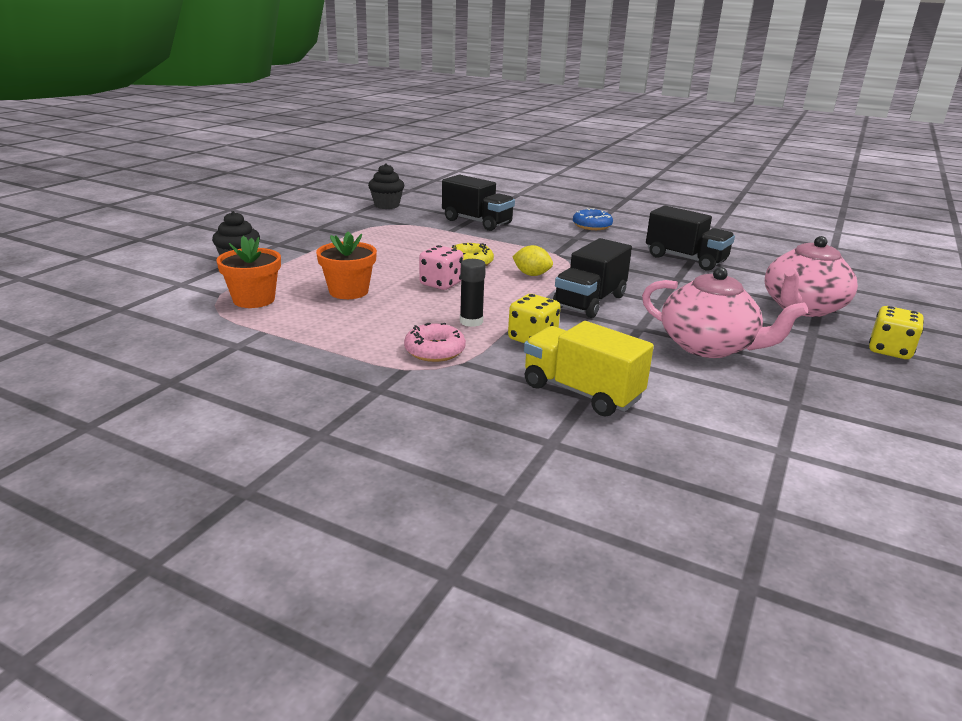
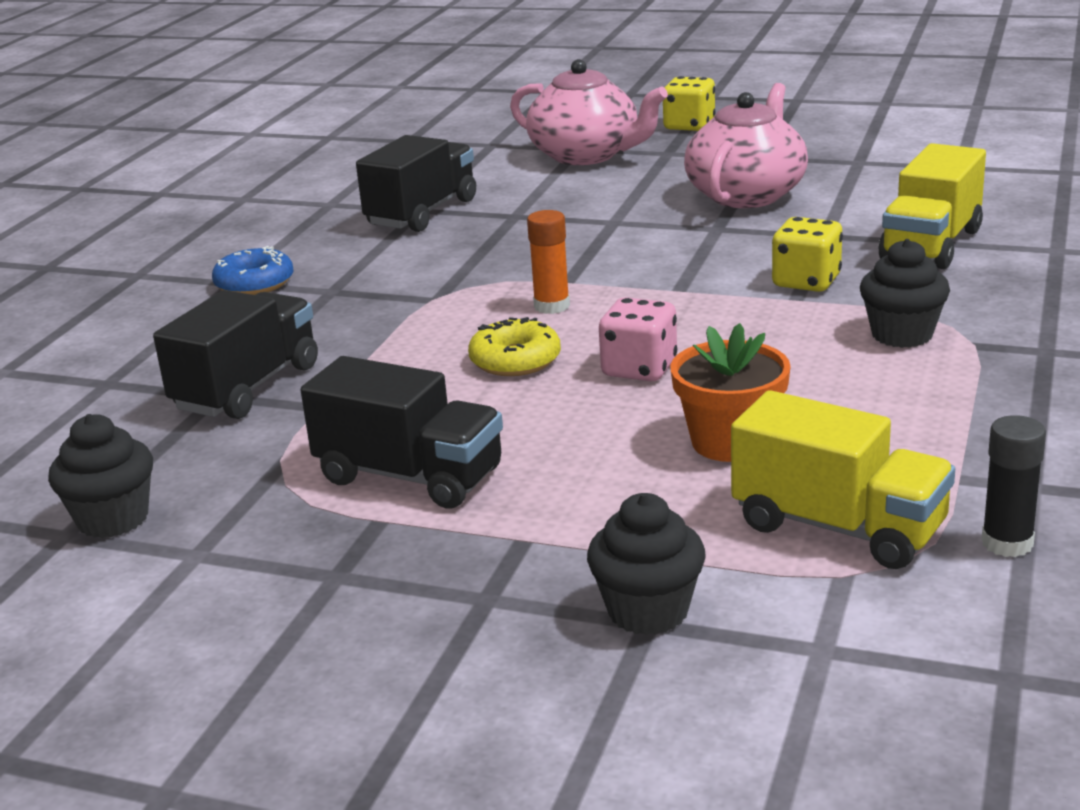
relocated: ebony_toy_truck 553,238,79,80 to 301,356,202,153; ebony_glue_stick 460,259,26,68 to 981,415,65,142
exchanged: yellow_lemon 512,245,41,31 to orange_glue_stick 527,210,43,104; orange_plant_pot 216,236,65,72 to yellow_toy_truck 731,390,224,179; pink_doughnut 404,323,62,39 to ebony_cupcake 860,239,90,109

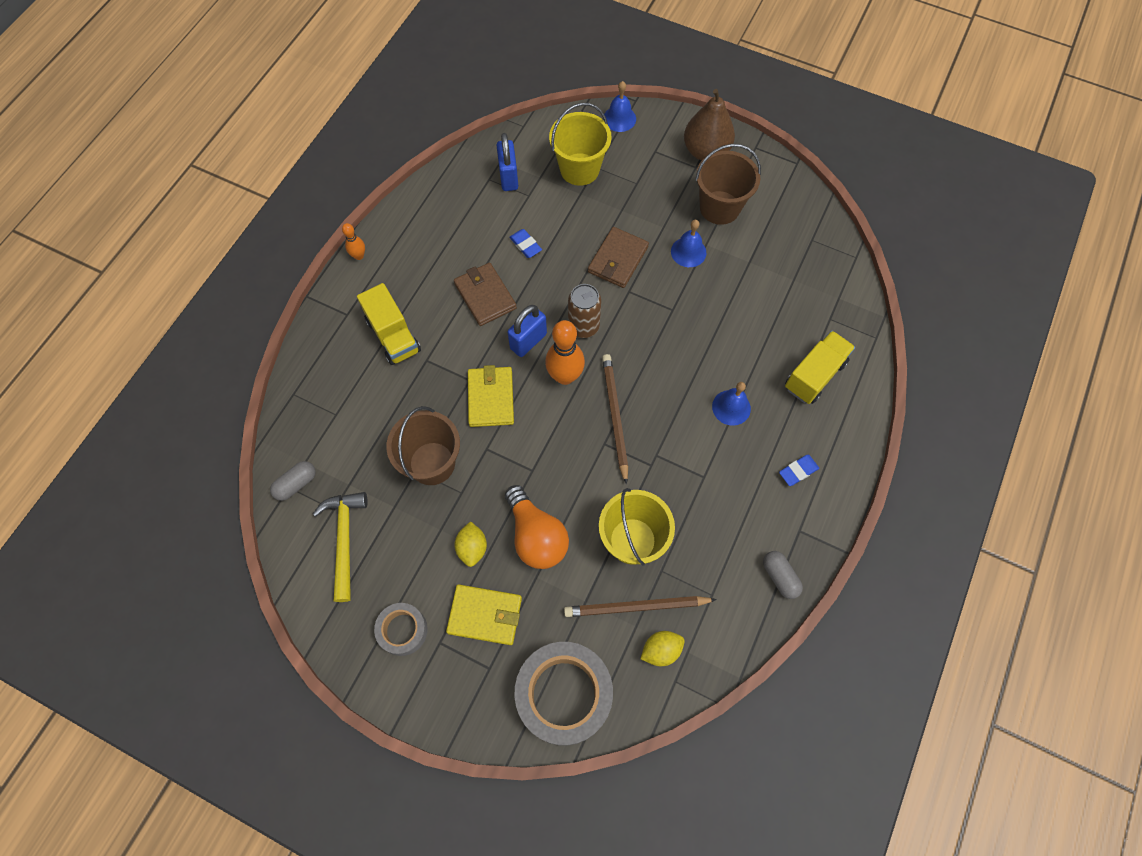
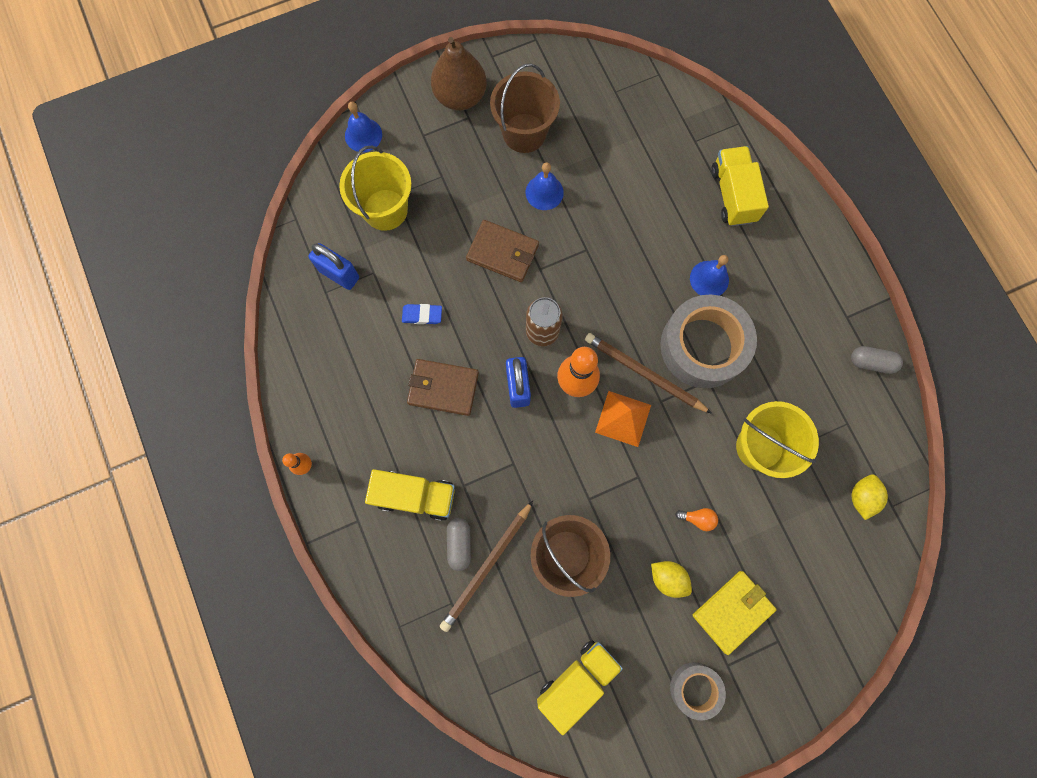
missing: yellow_card_wallet 468,365,46,62; blue_pencil_eraser 779,455,40,31
appeared: orange_pyramid_shape 595,391,56,56
relocated: brown_pencil 564,596,153,21 to 440,501,93,131; grey_pill 270,461,46,40 to 447,518,24,53; grey_sticky_tape 514,642,99,103 to 660,294,97,94
exchanged: yellow_carpenter's_hammer 313,492,55,110 to yellow_toy_truck 537,640,86,95
spun: brown_card_wallet 588,227,61,61 = 466,220,73,62 45 degrees counterclockwise
size: orange_bulb 505,485,64,84 = 675,508,43,23 x0.42

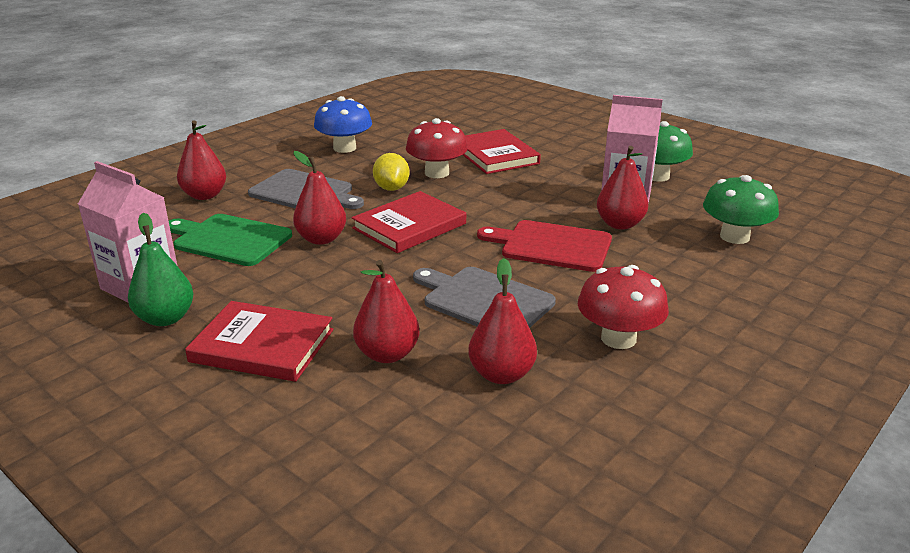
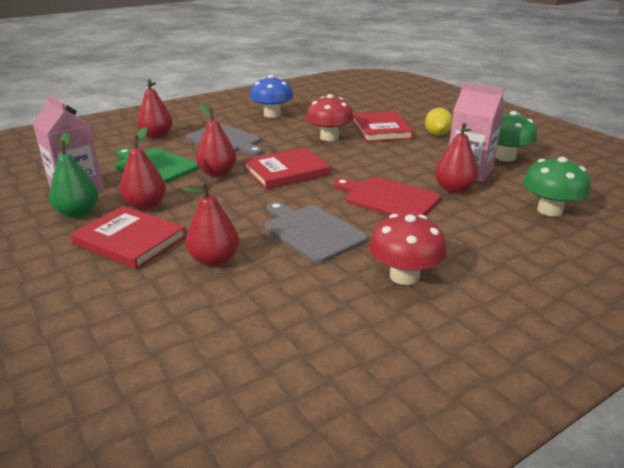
relocated: crimson_pear_fruit 468,258,69,126 to 119,127,47,83; yellow_lemon 373,153,37,38 to 425,108,27,28

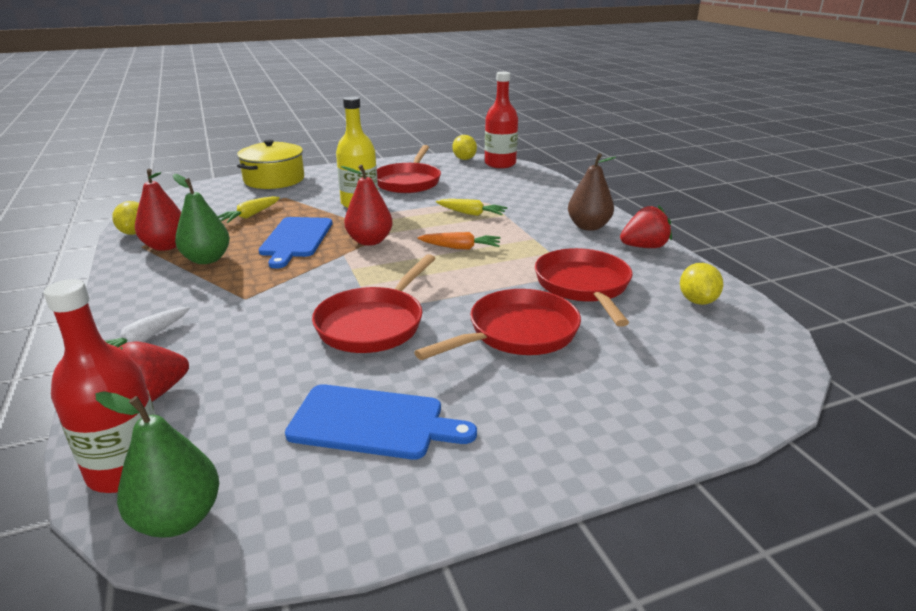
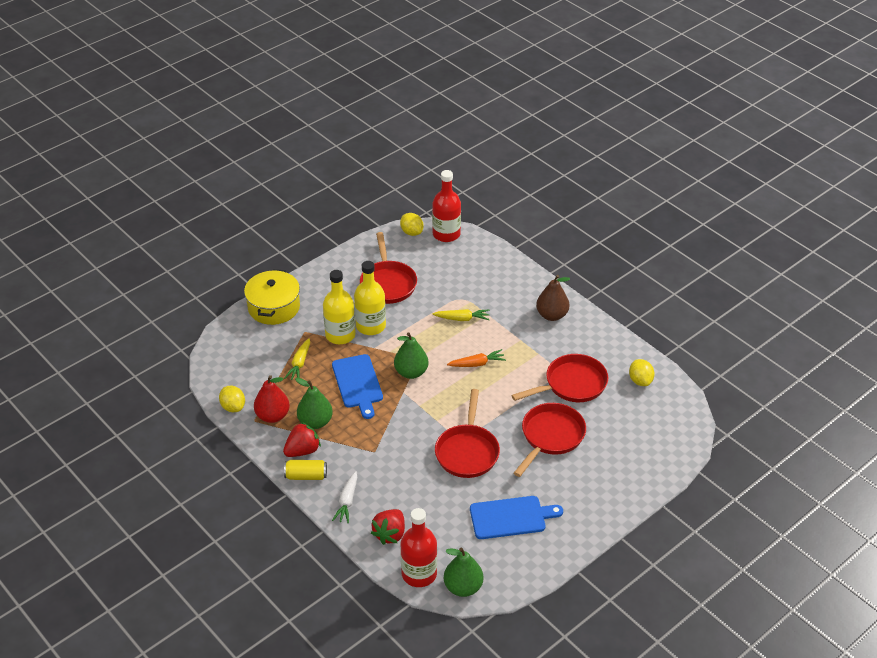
appeared: yellow_tin 284,460,43,20; yellow_flask 323,270,33,74
relocated: crimson_toy_strawberry 620,205,52,43 to 283,422,38,35
colour: crimson_pear_fruit 341,164,52,82 to green_pear_fruit 394,332,34,47
spun: crimson_frying_pan 535,248,98,79 = 511,354,97,48 90 degrees clockwise

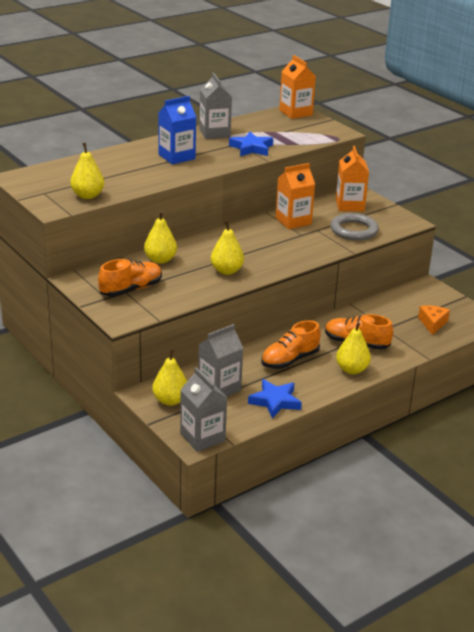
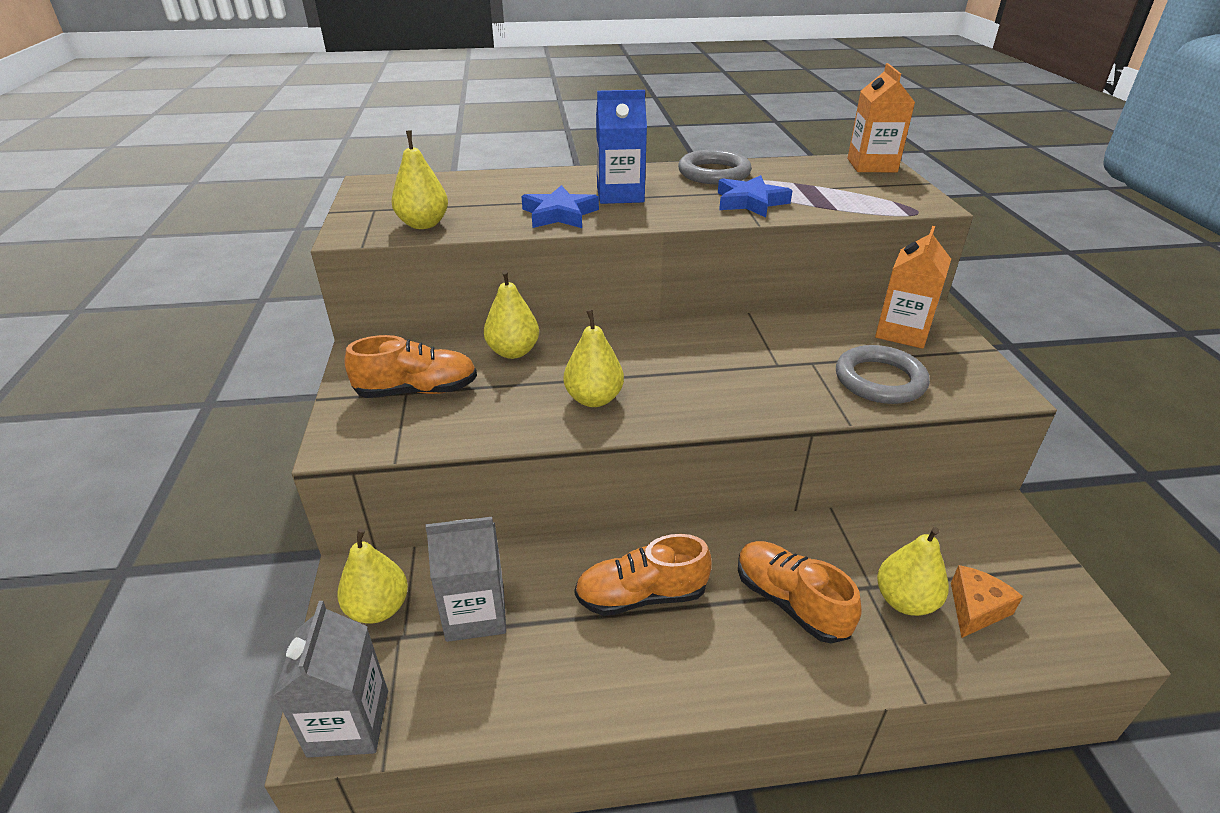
missing: orange_juice_carton 276,163,39,66
relocated: blue_five-pointed_star 248,379,54,39 to 521,185,78,43; yellow_pear_fruit 336,322,35,52 to 877,527,72,89
exchanged: grey_juice_carton 199,73,33,66 to grey_ring 678,150,74,35

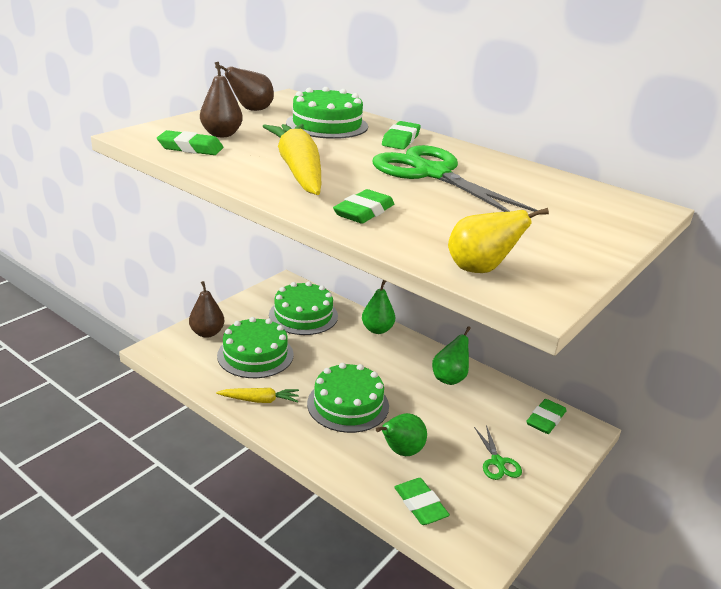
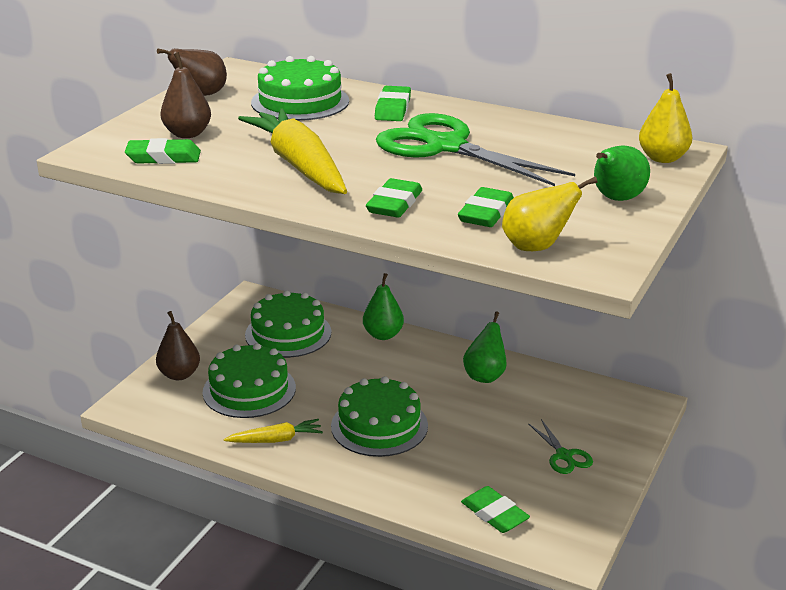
appeared: yellow_pear_fruit 639,73,53,90
relocated: green_pencil_eraser 526,399,41,35 to 458,187,56,40; green_pear_fruit 376,413,51,43 to 594,146,56,55

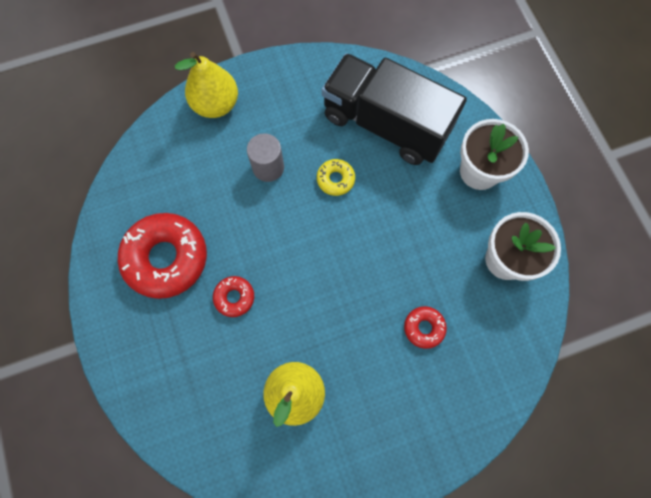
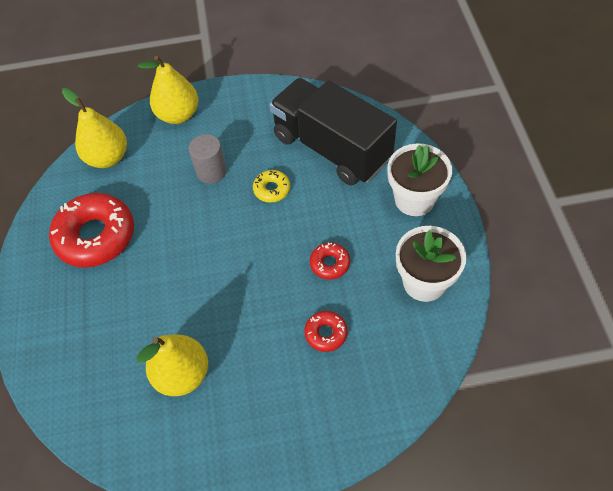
appeared: yellow_pear_fruit 62,88,65,80
relocated: crimson_doughnut 213,276,41,41 to 310,243,40,37

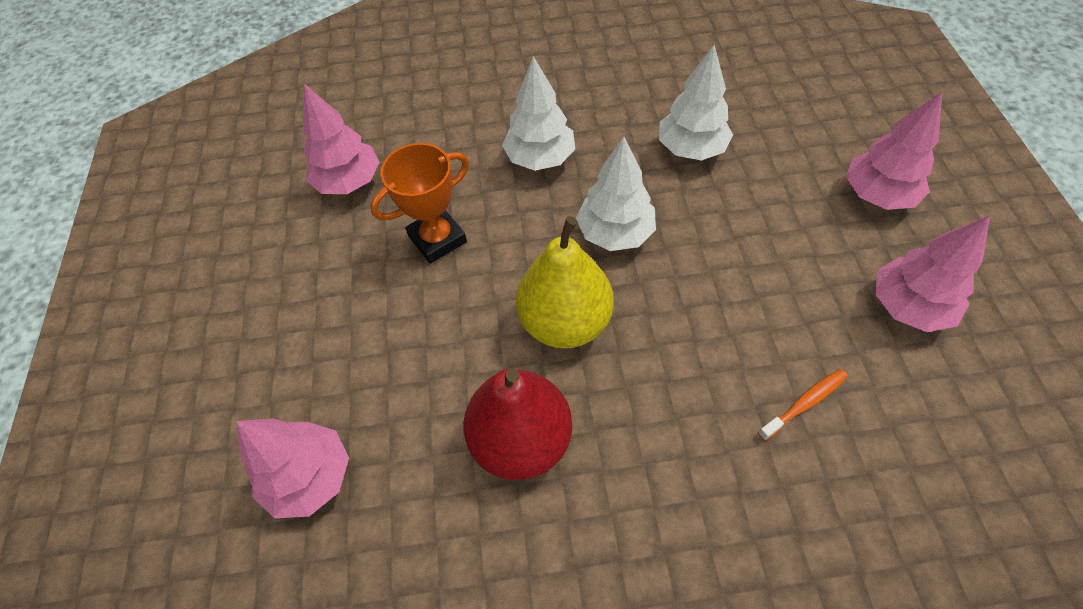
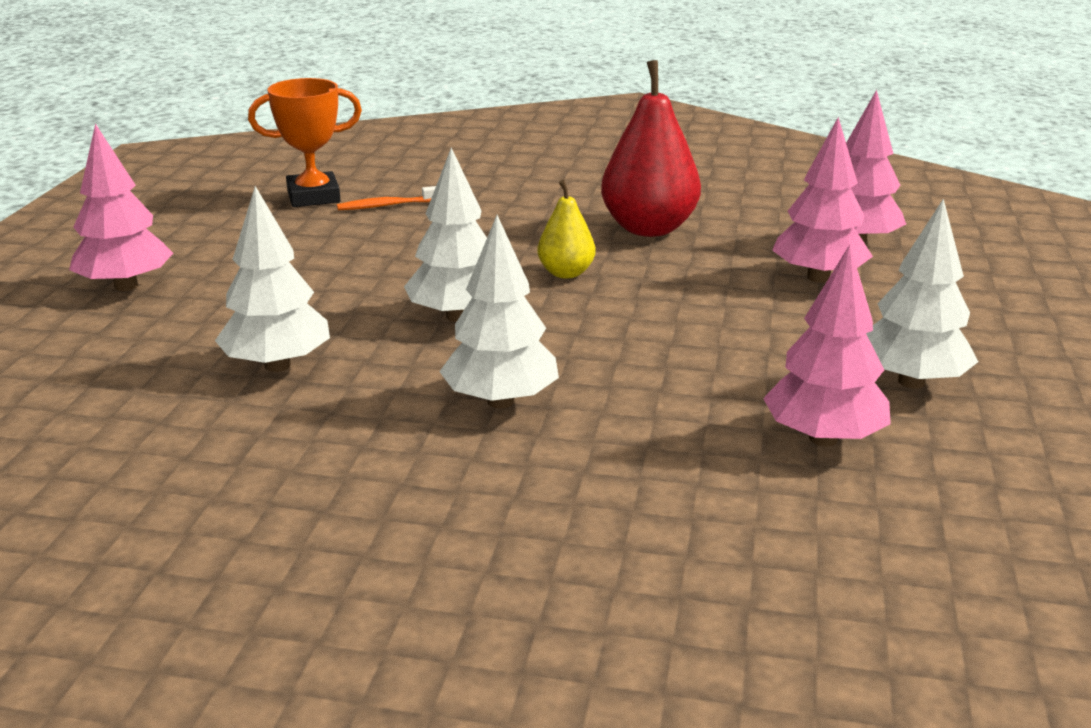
appeared: white_toy_tree 866,199,112,189
relocated: orange_award_cup 370,143,99,121 to 248,78,114,129; pink_toy_tree 875,215,115,117 to 772,117,101,166
size: yellow_pear_fruit 516,216,98,133 = 537,179,59,100 x0.54

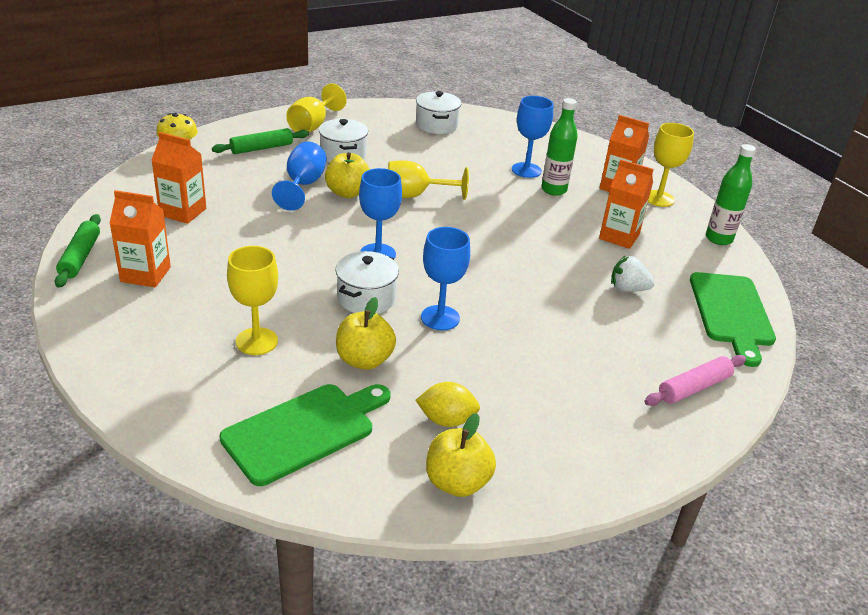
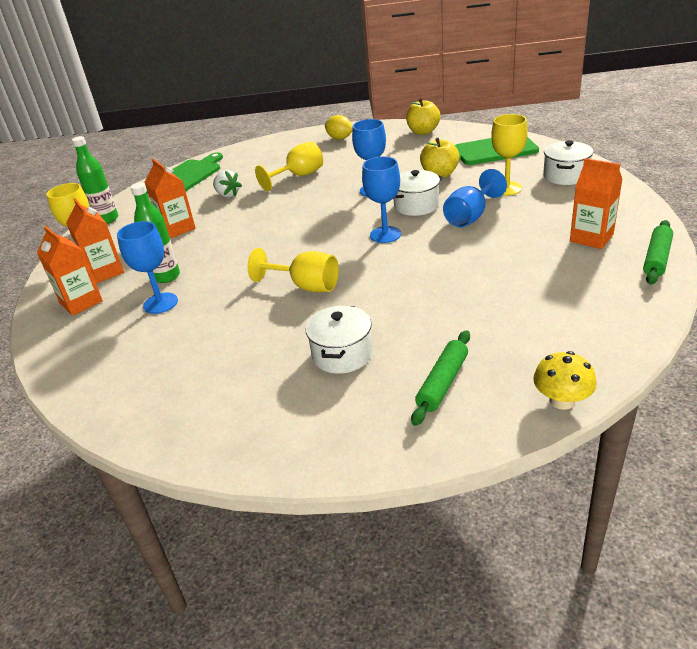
missing: yellow_apple 325,152,45,46; pink_pastry_roller 644,355,102,51
relocated: orange_juice_carton 151,132,55,92 to 37,226,66,90; yellow_goblet 286,84,61,48 to 255,141,68,50; yellow_lemon 415,382,65,45 to 325,115,28,25; blue_goblet 272,141,54,70 to 443,169,64,58; white_pot 416,91,45,43 to 543,140,50,45
spun: green_pastry_roller 212,128,97,26 = 411,330,59,96 60 degrees counterclockwise

